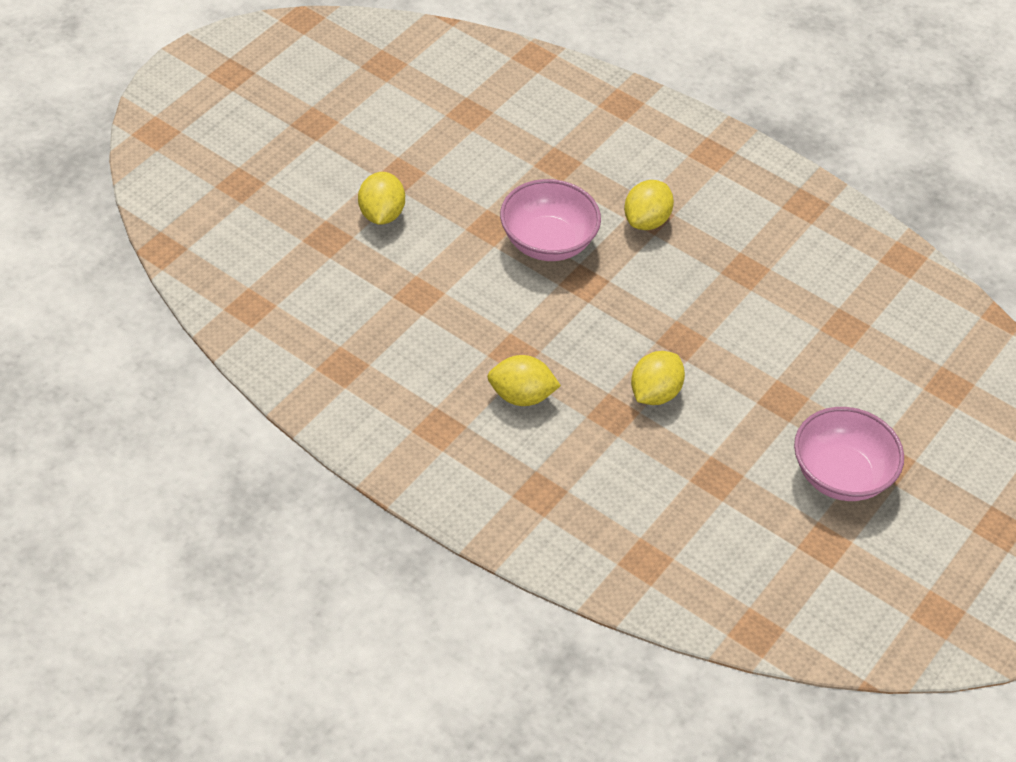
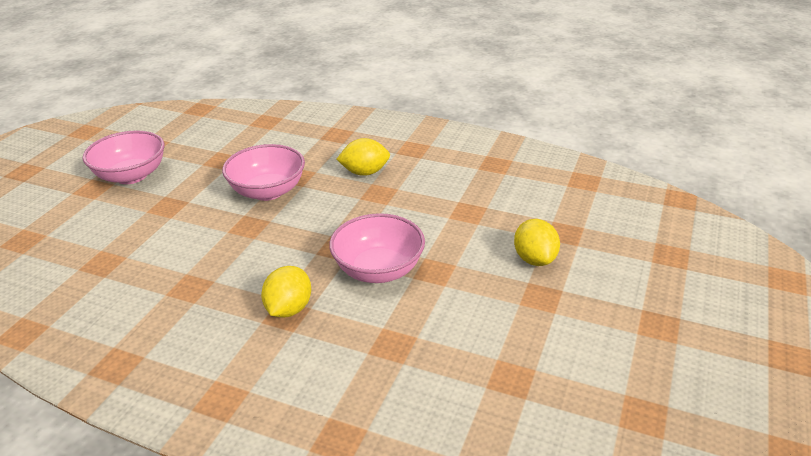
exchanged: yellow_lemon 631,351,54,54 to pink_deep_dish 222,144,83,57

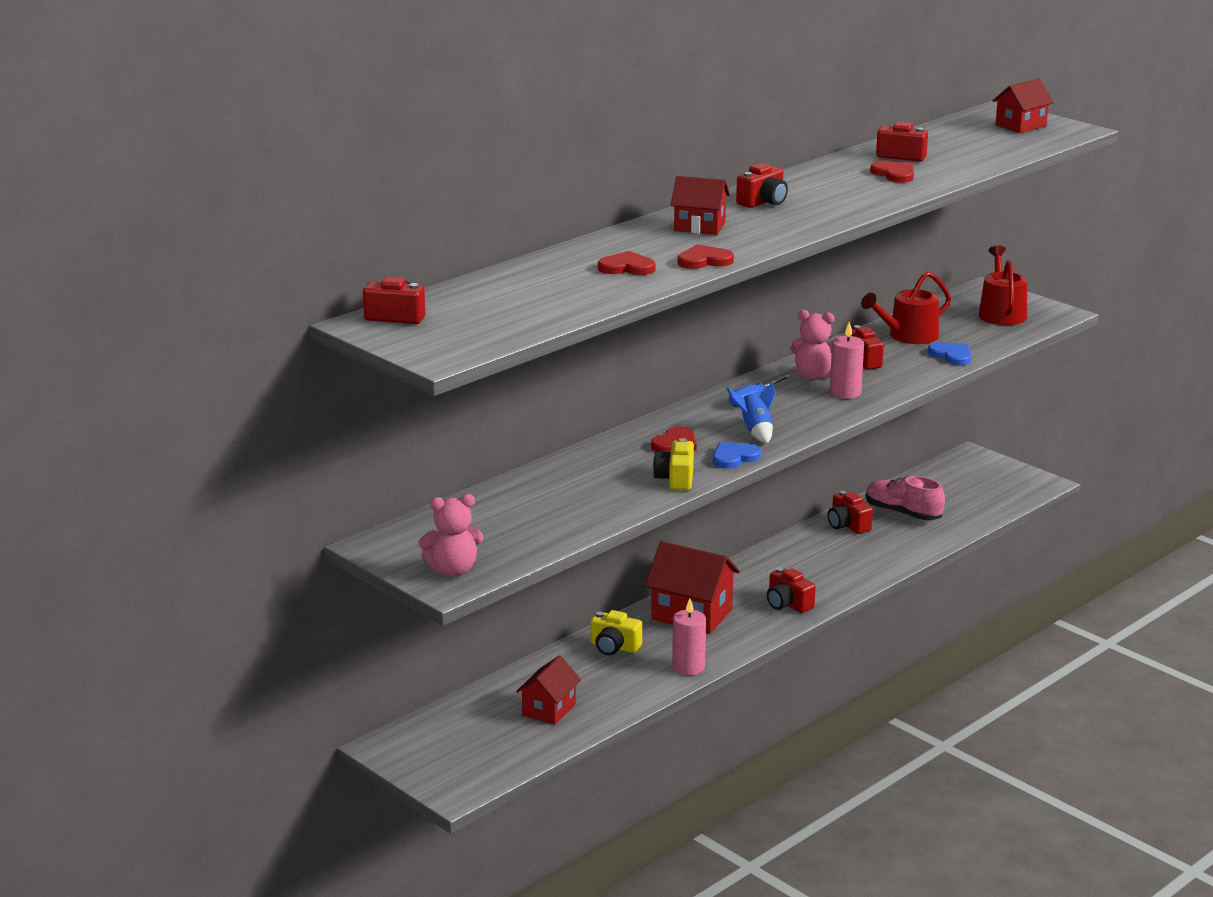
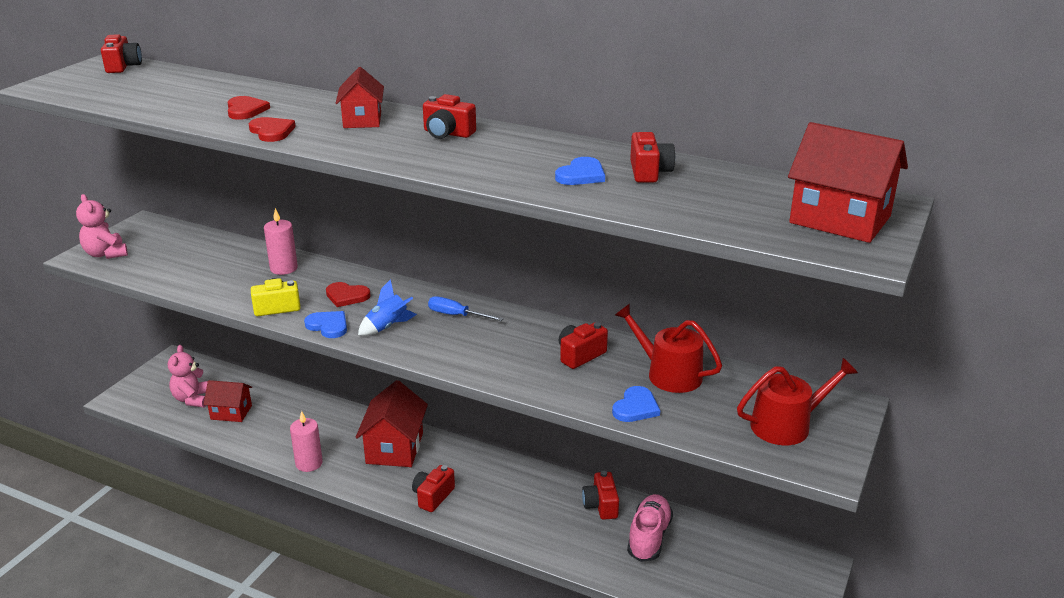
missing: yellow_compact_camera 591,610,51,45
relocated: pink_teddy 790,310,44,71 to 168,345,40,62; pink_pillar_candle 830,322,34,77 to 264,208,34,67
colour: crimson_heart_shape 870,161,44,22 to blue_heart_shape 555,157,50,28
spun: crimson_compact_camera 827,491,46,43 = 582,471,37,49 45 degrees counterclockwise
size: crimson_house 993,79,61,54 = 788,122,120,121 x1.59

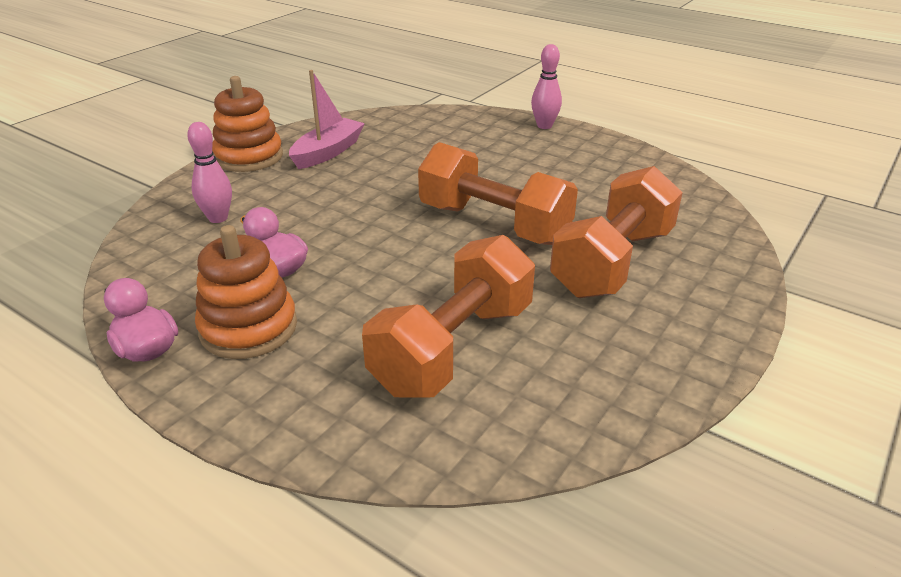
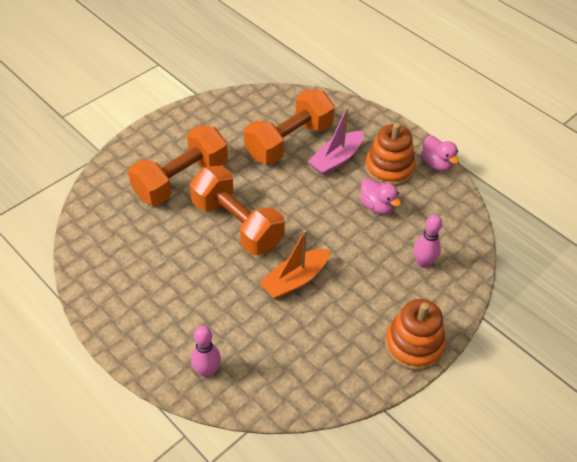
appeared: orange_sailboat 259,230,71,69
relocated: pink_bowling_pin 531,44,31,85 to 191,326,30,52; pink_sailboat 289,70,76,99 to 308,107,56,69

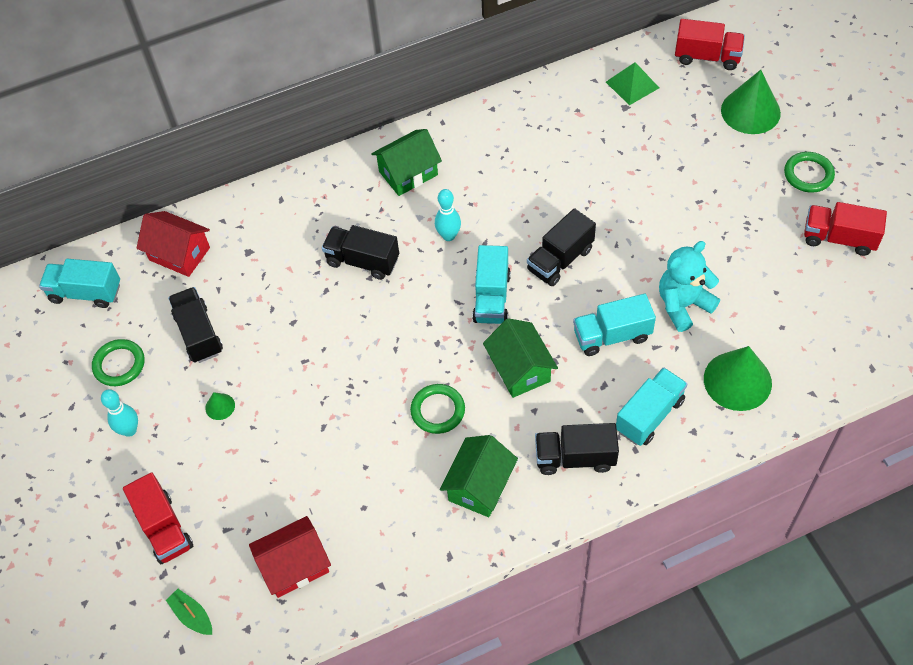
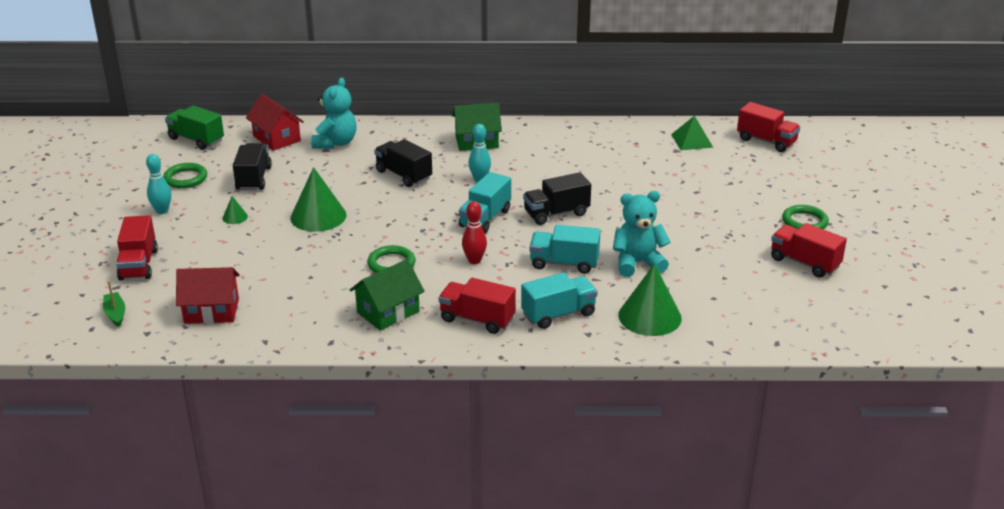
appeared: aqua_teddy 311,78,46,71
relocated: green_cone 721,70,60,64 to 290,167,57,65
exchanged: green_house 483,318,75,80 to crimson_bowling_pin 462,201,25,63
colour: aqua_toy_truck 39,259,81,49 to green_toy_truck 165,106,59,44; ebony_toy_truck 535,423,84,52 to crimson_toy_truck 439,278,77,56

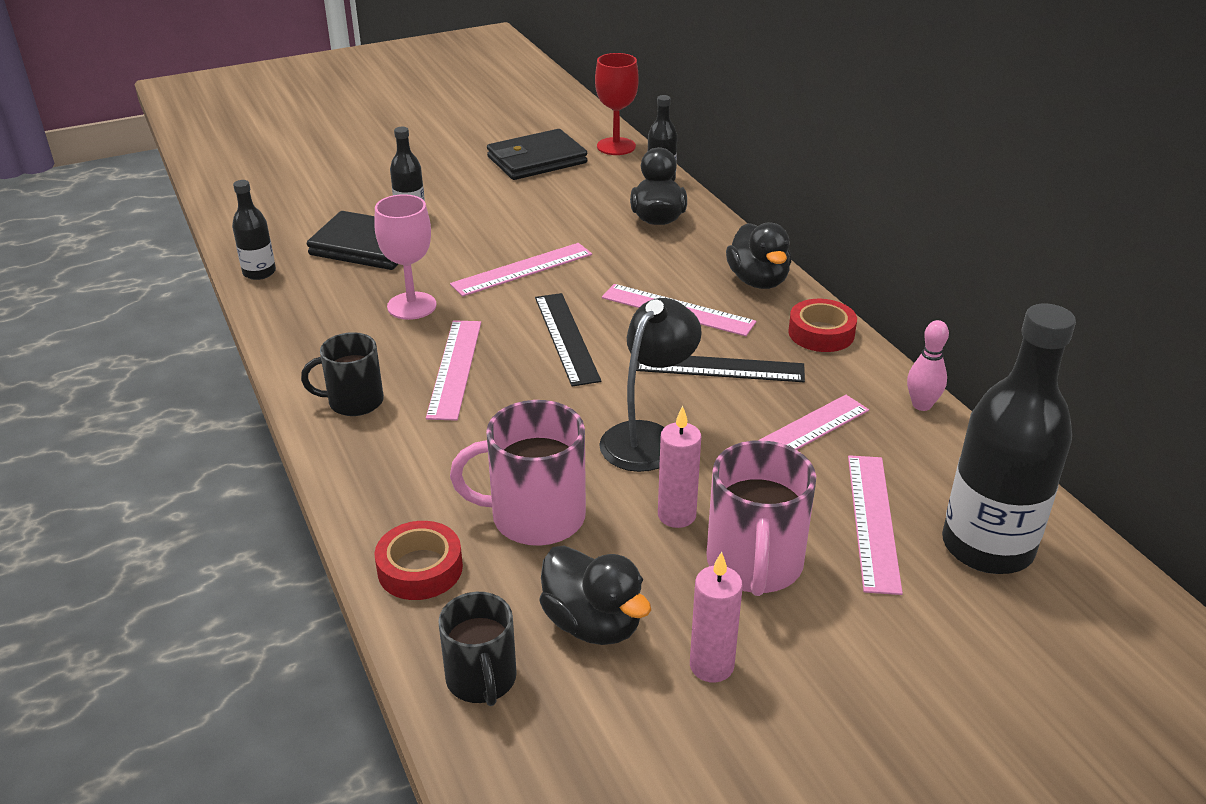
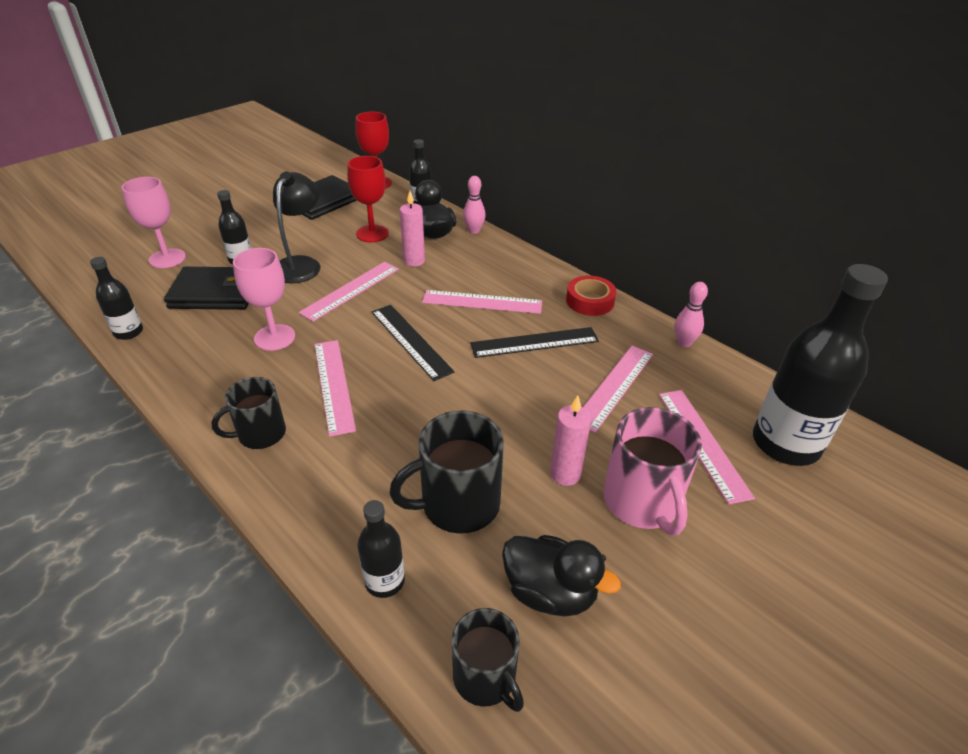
missing: ebony_toy_duck 726,223,65,66
appeared: pink_goblet 121,177,65,91; crimson_goblet 347,156,42,86; pink_bowling_pin 463,176,23,58
relocated: ebony_lamp 599,298,103,174 to 273,171,47,112; pink_pillar_candle 690,552,53,131 to 400,191,25,76
exchanged: crimson_sticky_tape 375,521,88,79 to ebony_flask 357,500,48,98
colour: pink_tea_mug 450,400,136,146 to ebony_tea_mug 389,411,115,123

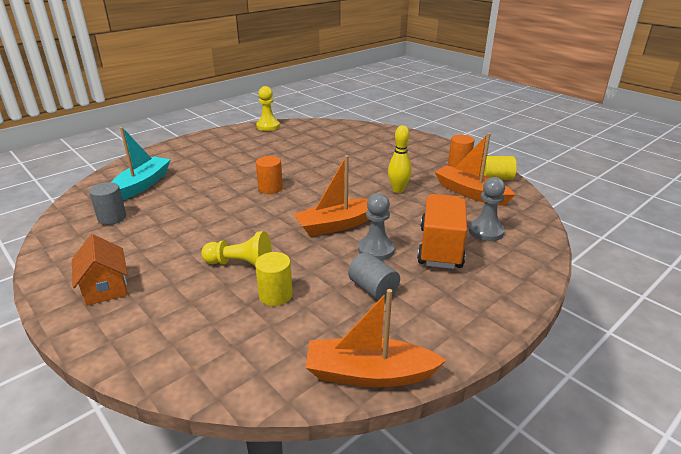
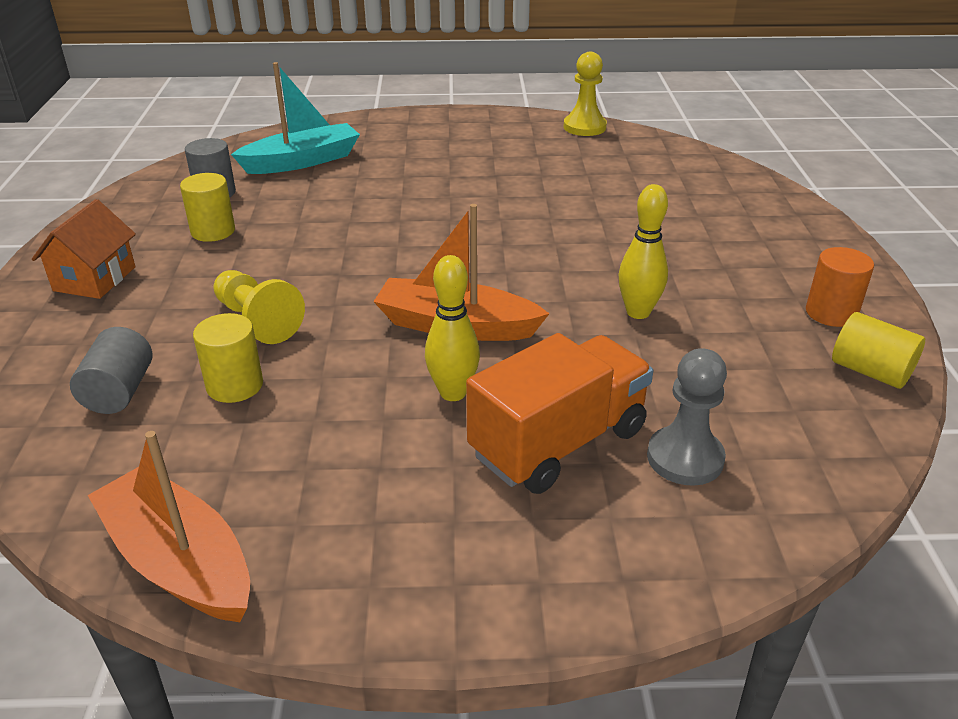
missing: orange_cylinder 256,156,27,38; orange_sailboat 435,133,80,73
appeared: yellow_cylinder 180,173,55,69
relocated: grey_cylinder 348,252,52,49 to 70,327,82,87
exchanged: grey_chess_pawn 358,193,37,68 to yellow_bowling_pin 425,255,55,146

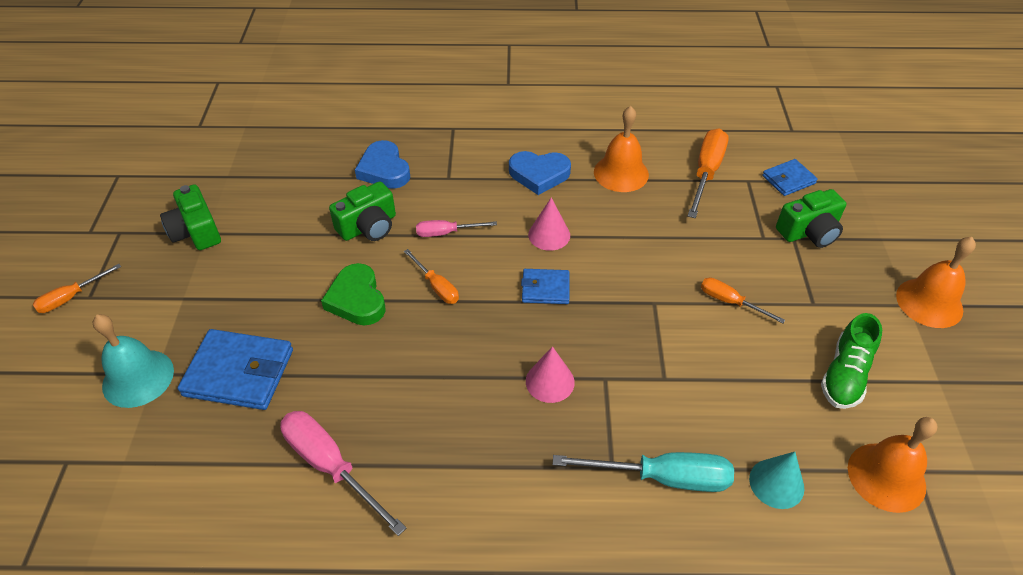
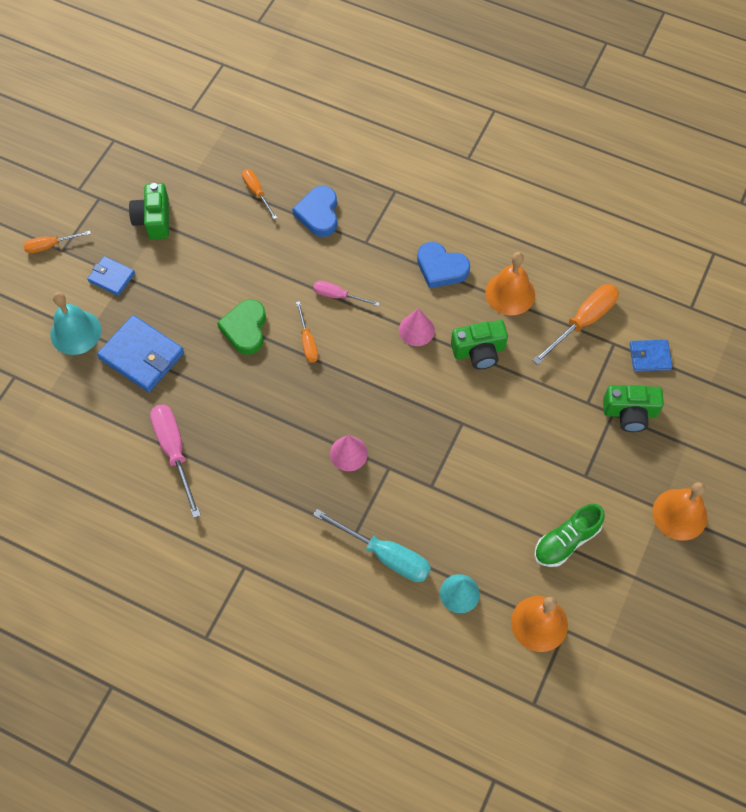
relocated: blue_card_wallet 521,269,49,35 to 87,256,48,40; orange_screwdriver 701,278,84,45 to 242,169,35,50; green_compact_camera 329,182,67,59 to 451,320,57,50

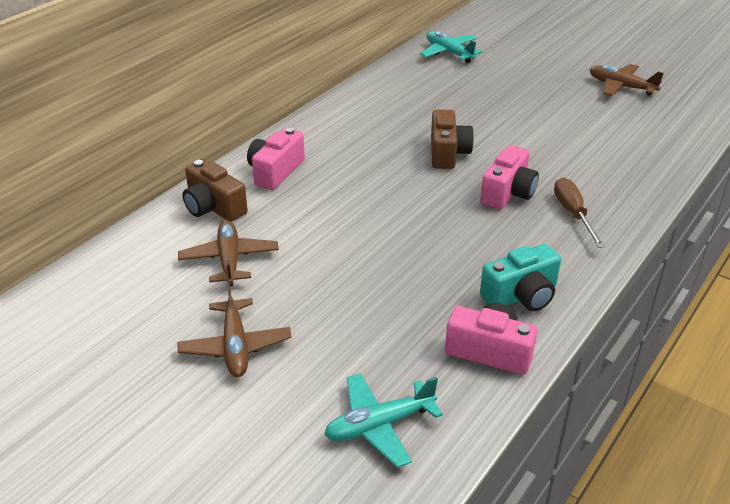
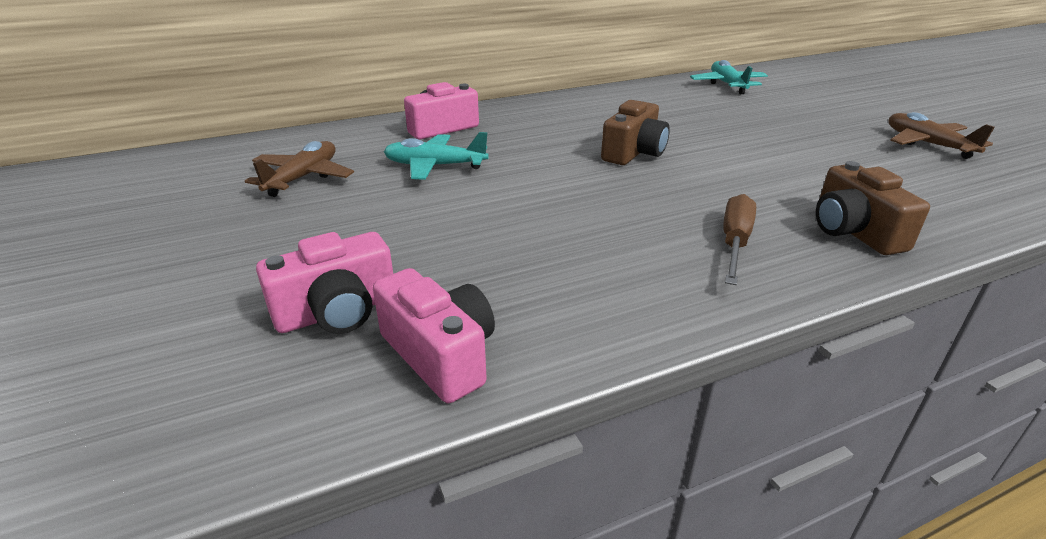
missing: brown_aeroplane 177,281,115,96; aqua_compact_camera 480,244,81,67
relocated: pink_compact_camera 480,145,59,64 to 256,232,137,102; aqua_aeroplane 324,373,119,95 to 384,132,105,48; brown_compact_camera 182,159,66,63 to 816,161,114,94

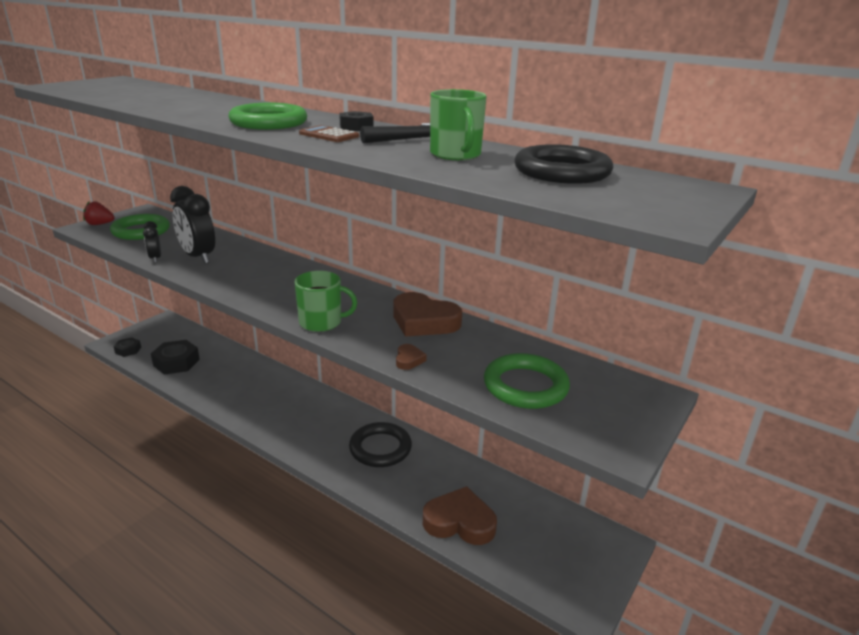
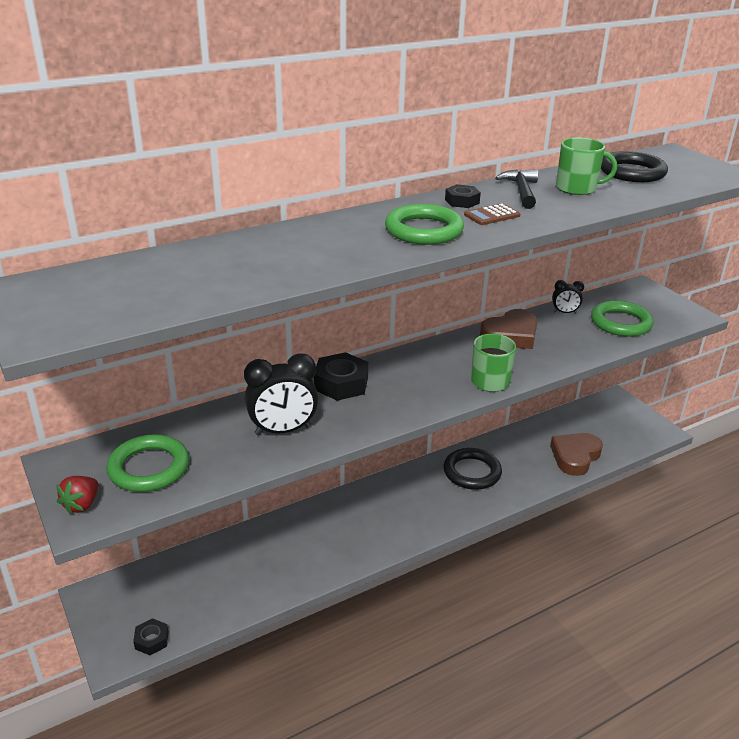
missing: brown_heart_shape 396,344,31,26
relocated: ebony_nut 151,340,49,35 to 314,352,54,49; ebony_clock 143,221,18,42 to 552,280,32,34

